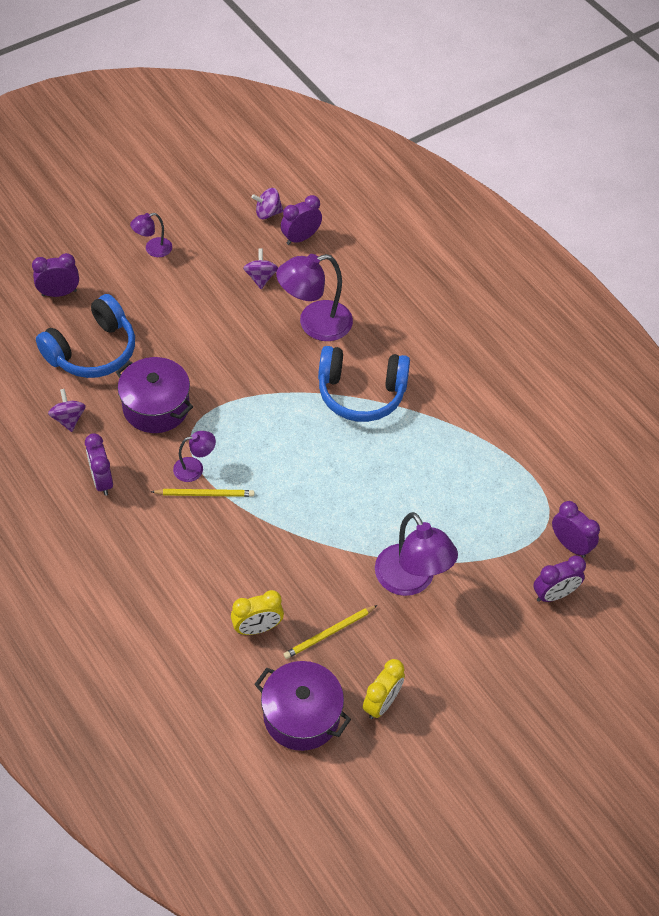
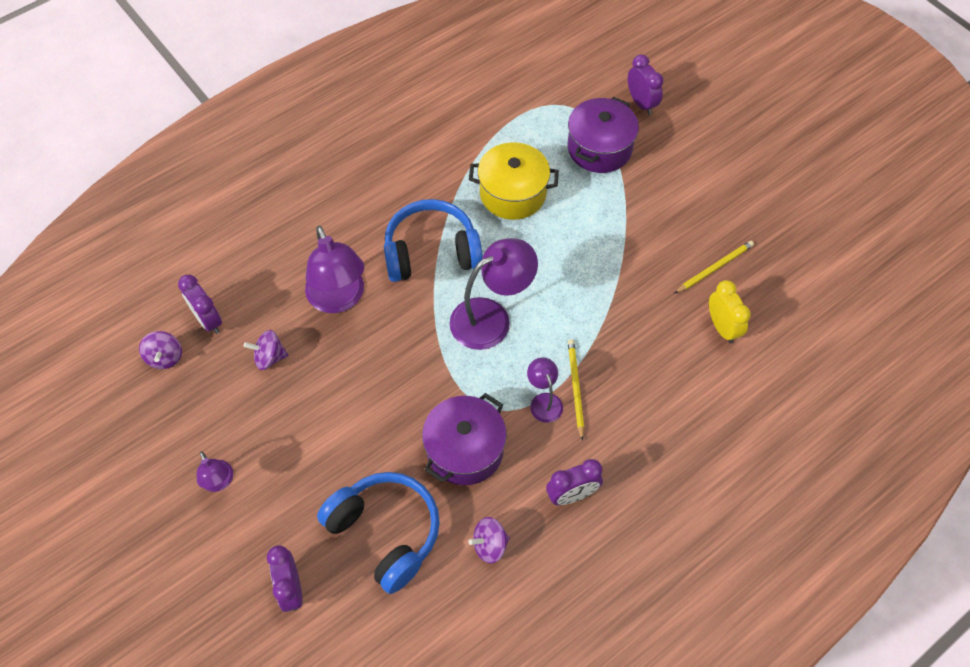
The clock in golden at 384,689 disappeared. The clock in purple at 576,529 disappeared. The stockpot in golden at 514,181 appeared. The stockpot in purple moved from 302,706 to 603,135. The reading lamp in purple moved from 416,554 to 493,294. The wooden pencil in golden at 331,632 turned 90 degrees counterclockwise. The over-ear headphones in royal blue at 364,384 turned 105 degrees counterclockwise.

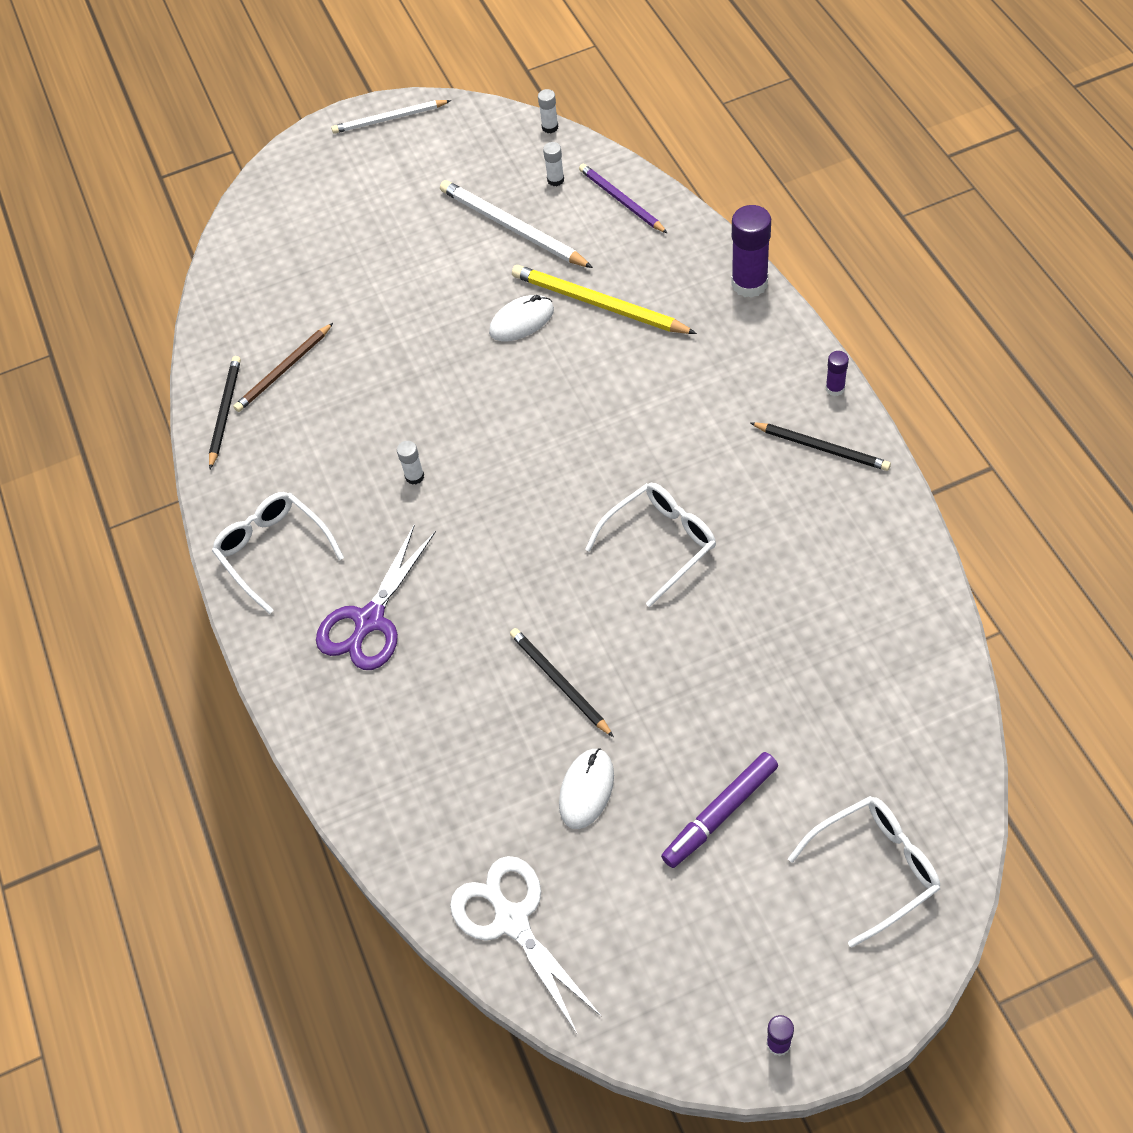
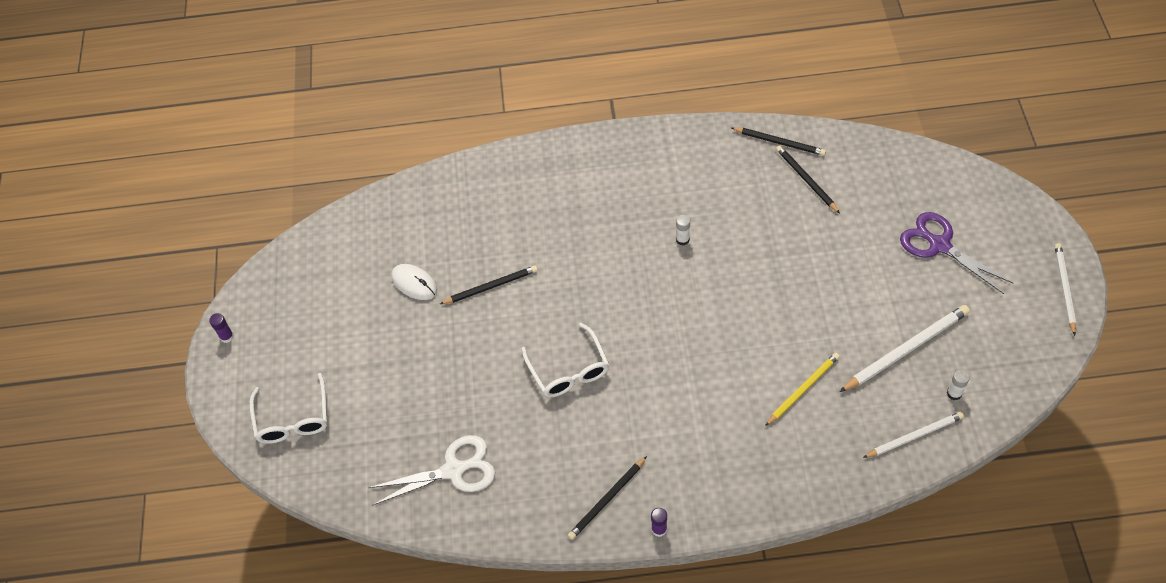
The glasses in white at 278,553 disappeared. The PC mouse in white at 521,318 disappeared. The glue stick in white at 548,111 disappeared. The marker pen in purple at 719,810 disappeared. The glue stick in purple at 751,251 disappeared. The scissors in purple moved from 376,597 to 956,253. The scissors in white moved from 526,944 to 431,470. The wooden pencil in dark brown at 283,367 became the wooden pencil in black at 808,179. The wooden pencil in purple at 623,198 became the wooden pencil in white at 913,435. The wooden pencil in golden at 604,299 changed to 0.66 times the size.

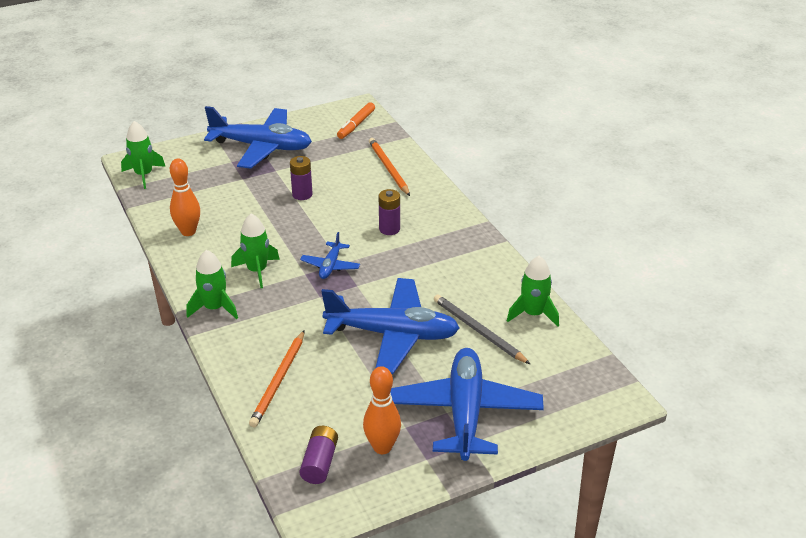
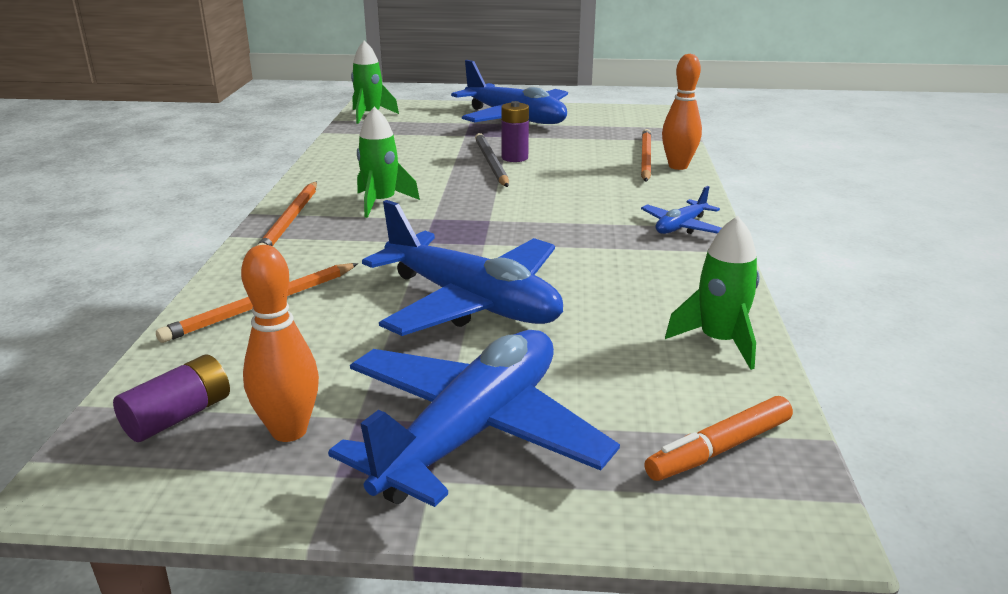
The power cell in purple at 389,212 disappeared. The skittle in orange moved from 185,197 to 682,112. The aeroplane in royal blue moved from 330,255 to 681,210. The marker pen in orange moved from 356,120 to 718,438. The wooden pencil in grey moved from 482,329 to 492,160. The spaceship in green at 212,284 was replaced by the wooden pencil in orange at 287,214.

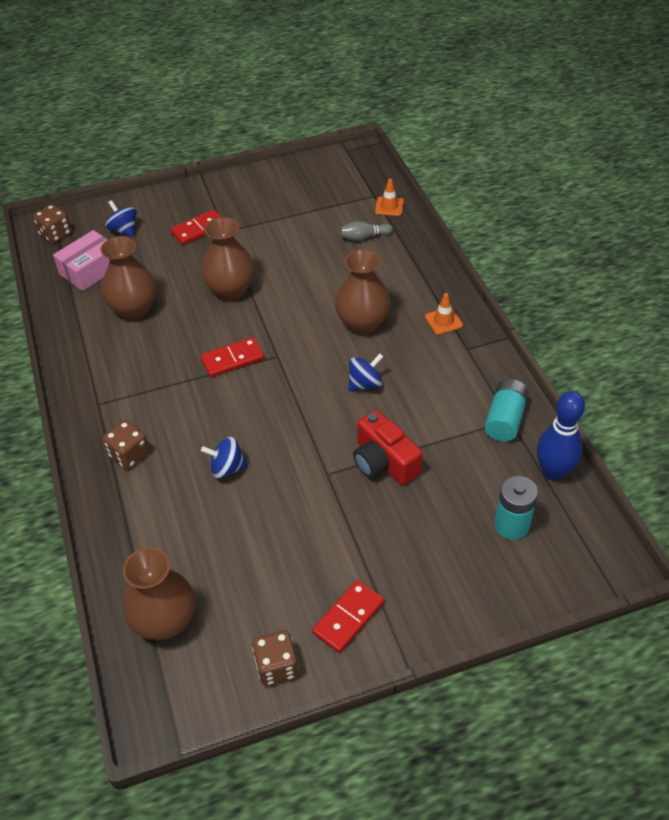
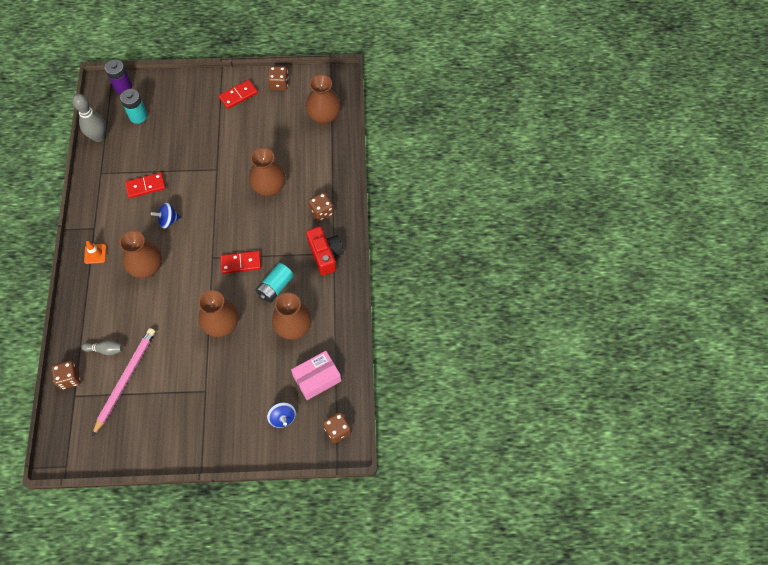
The wooden pencil in pink at 123,382 appeared. The power cell in purple at 118,76 appeared. The domino piece in crimson moved from 195,227 to 145,185. The camera in crimson moved from 388,447 to 325,251. The power cell in aqua moved from 507,410 to 275,283. The toy top in royal blue at 224,458 was replaced by the flower vase in dark brown at 267,172. The road cone in orange at 389,197 was replaced by the dice in dark brown at 66,375. The skittle in royal blue at 561,436 became the skittle in grey at 89,118.

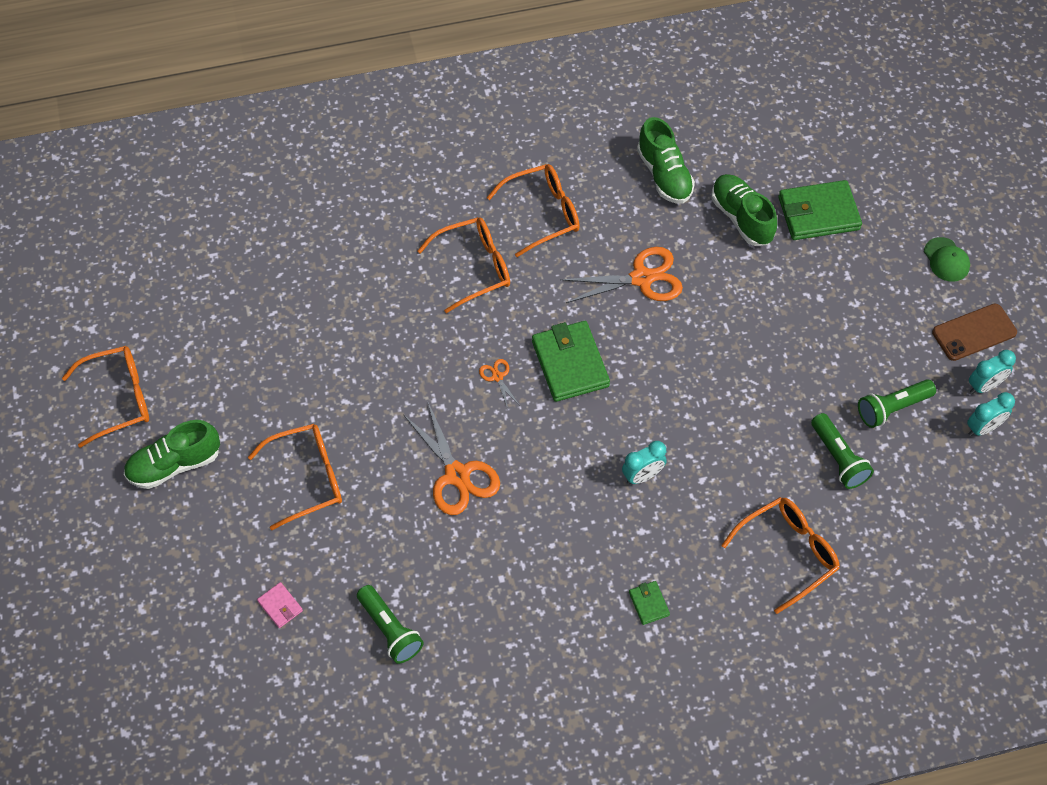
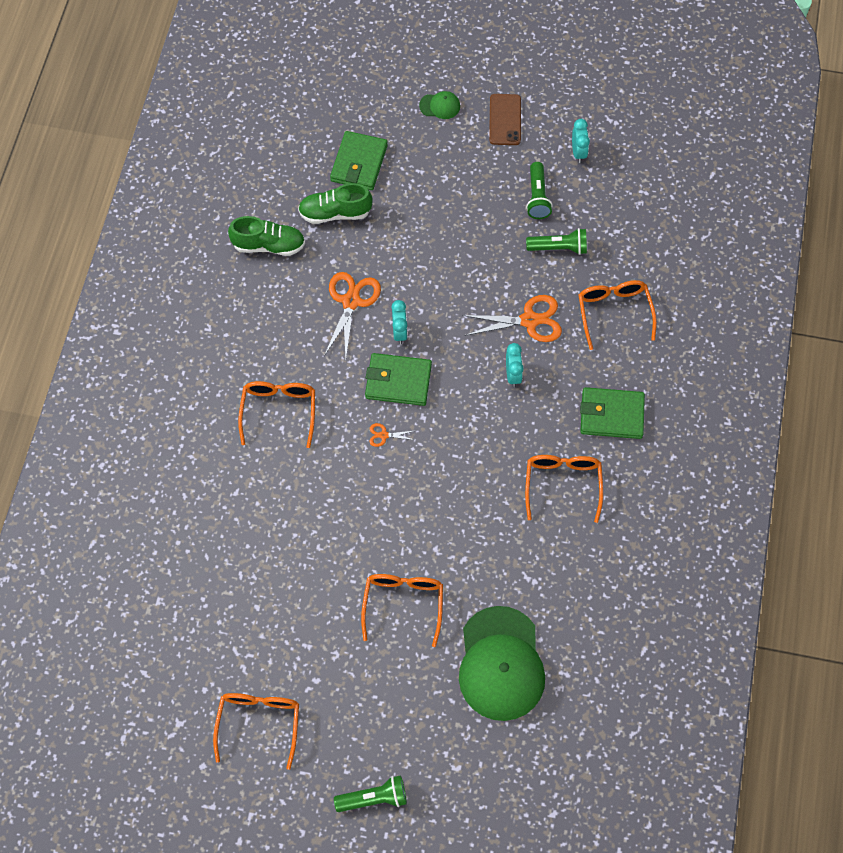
The lace-up shoe in green at 172,454 disappeared. The flashlight in green moved from 390,624 to 370,793. The scissors in orange moved from 451,459 to 512,318. The glasses in orange moved from 533,210 to 564,489. The clock in aqua moved from 992,372 to 399,322. The wallet in pink at 280,605 was replaced by the peaked cap in green at 502,663. The wallet in green at 649,603 changed to 2.15 times the size.

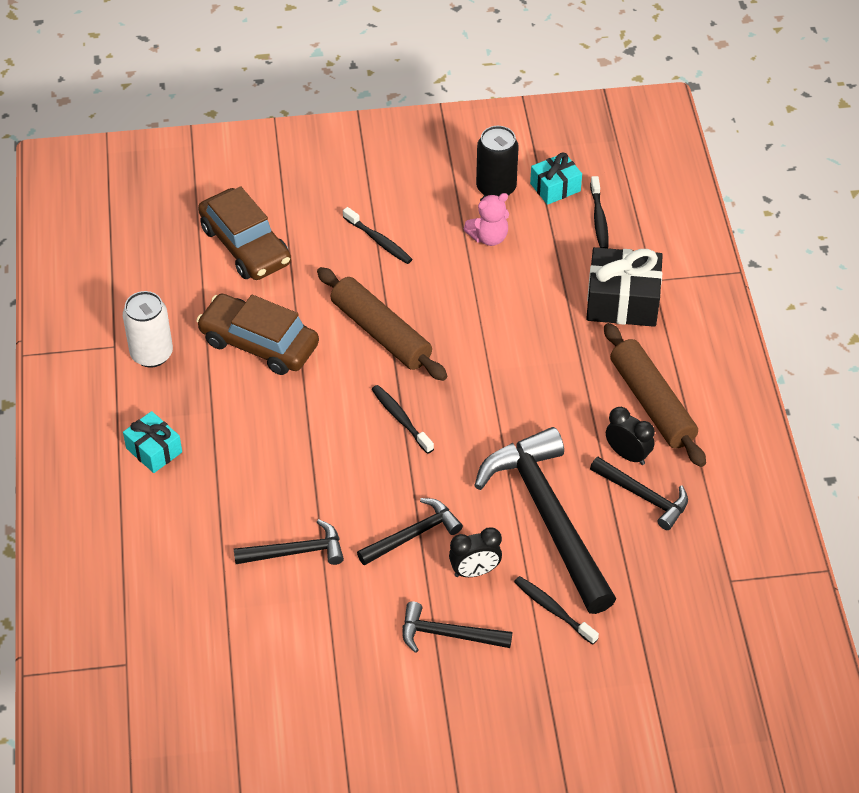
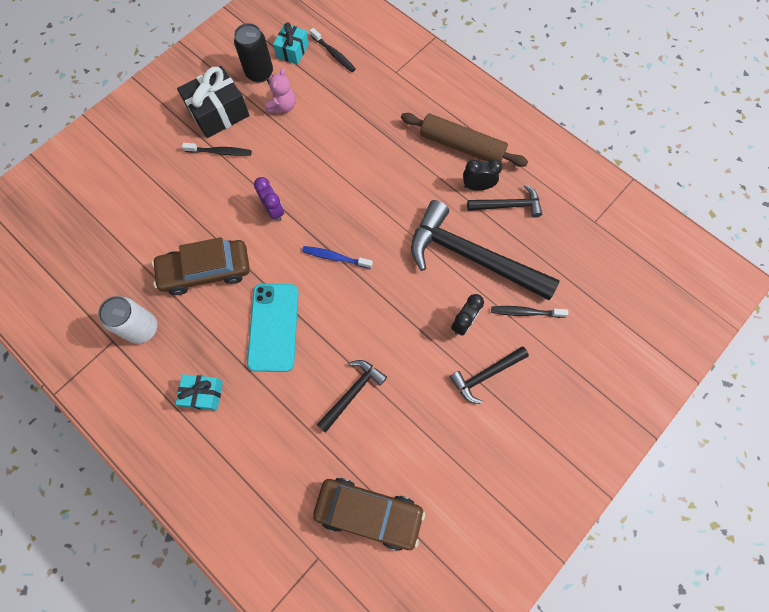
The claw hammer in black at 410,532 disappeared. The phone in aqua at 273,328 appeared. The car in dark brown moved from 244,233 to 369,514. The wrapped gift in black moved from 624,287 to 213,102. The pastry roller in dark brown at 382,324 was replaced by the clock in purple at 269,199. The dental brush in black at 403,419 became the dental brush in royal blue at 337,257.

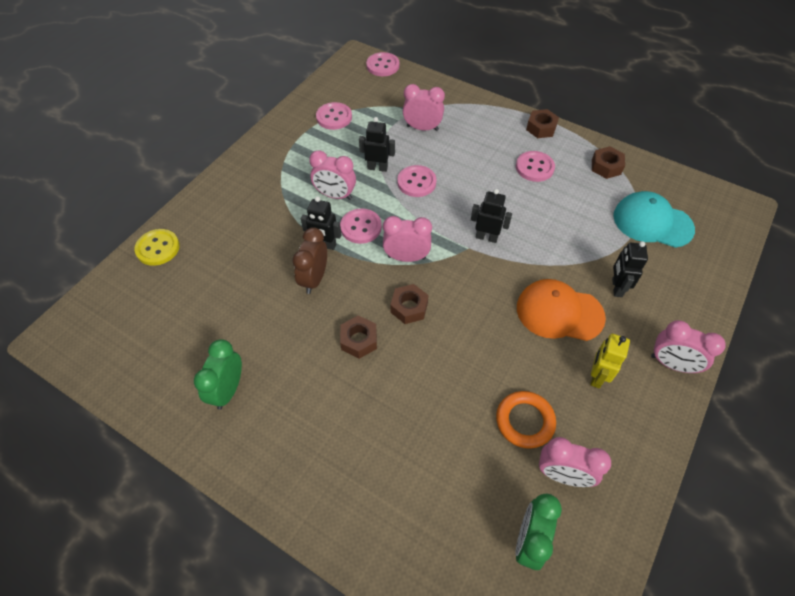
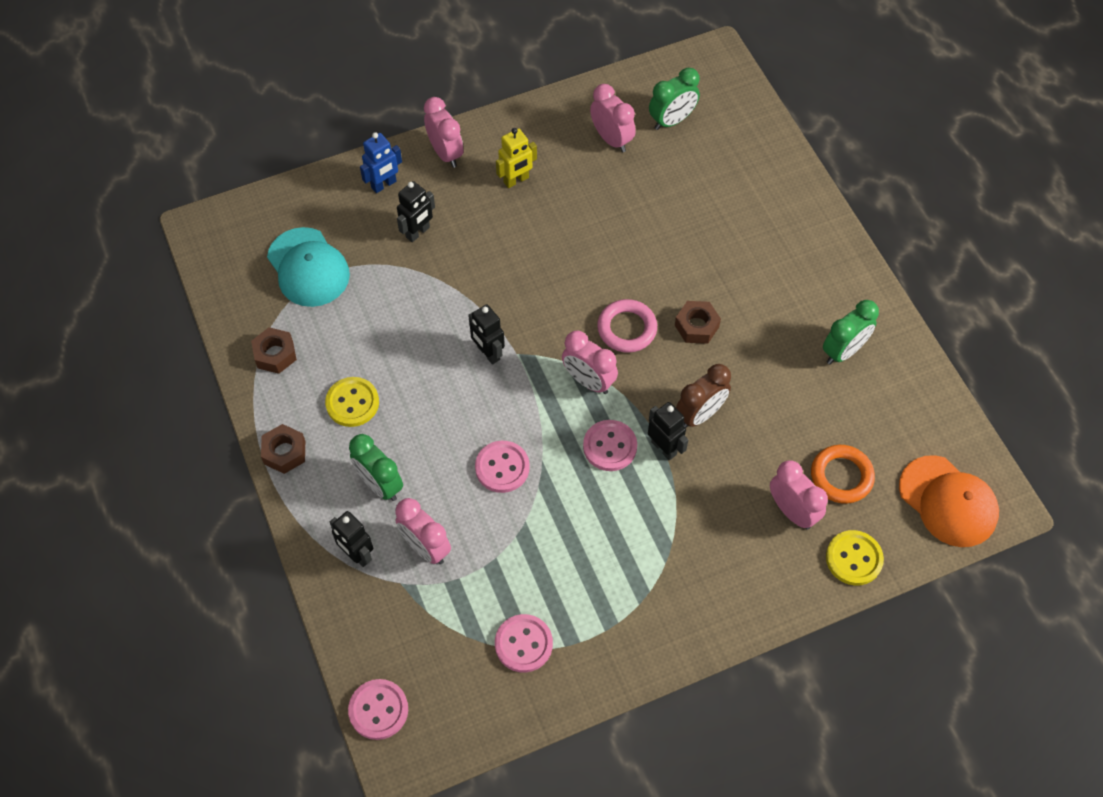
The clock in green at 376,467 appeared. The toy robot in royal blue at 381,162 appeared. The clock in pink moved from 332,175 to 799,494. The toy robot in black moved from 377,144 to 351,539. The ring in orange moved from 526,420 to 843,474. The peaked cap in orange moved from 561,310 to 949,501. The nut in dark brown at 409,304 was replaced by the ring in pink at 627,326. The sewing button in pink at 535,166 became the sewing button in golden at 352,402.

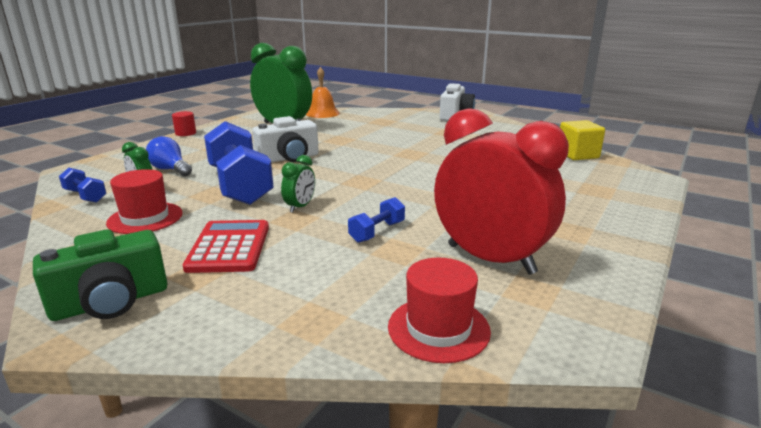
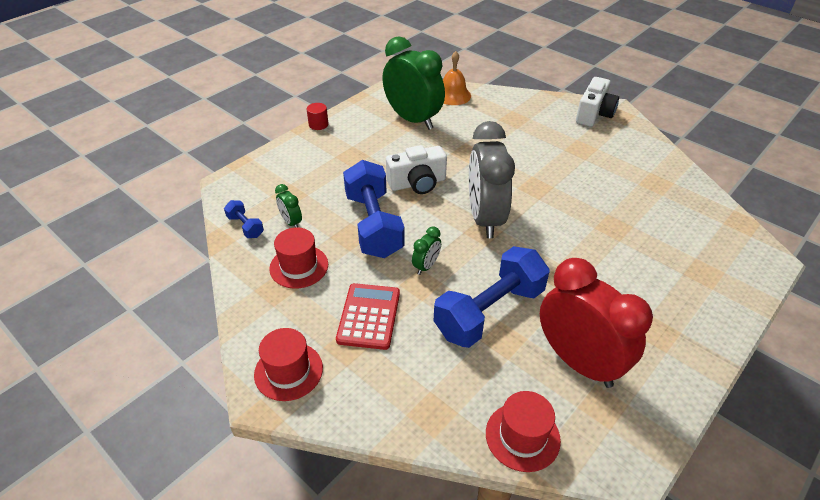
The bulb in royal blue at 169,156 disappeared. The block in golden at 582,140 disappeared. The clock in grey at 492,179 appeared. The camera in green at 100,275 was replaced by the tall hat in crimson at 288,364. The dumbbell in royal blue at 376,220 changed to 2.23 times the size.

